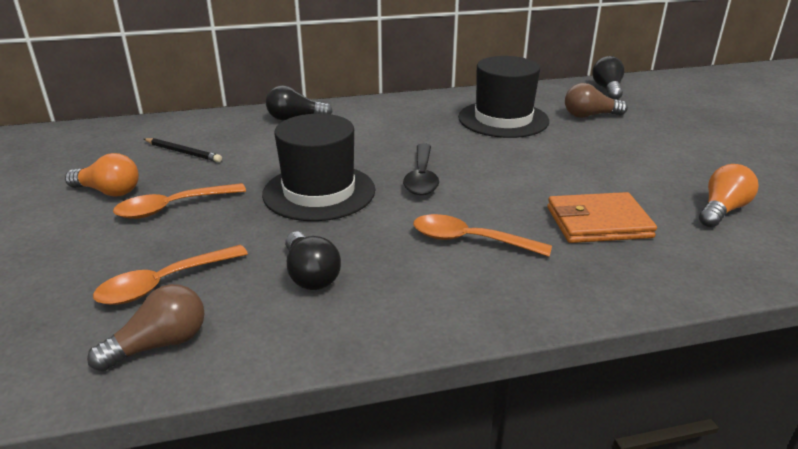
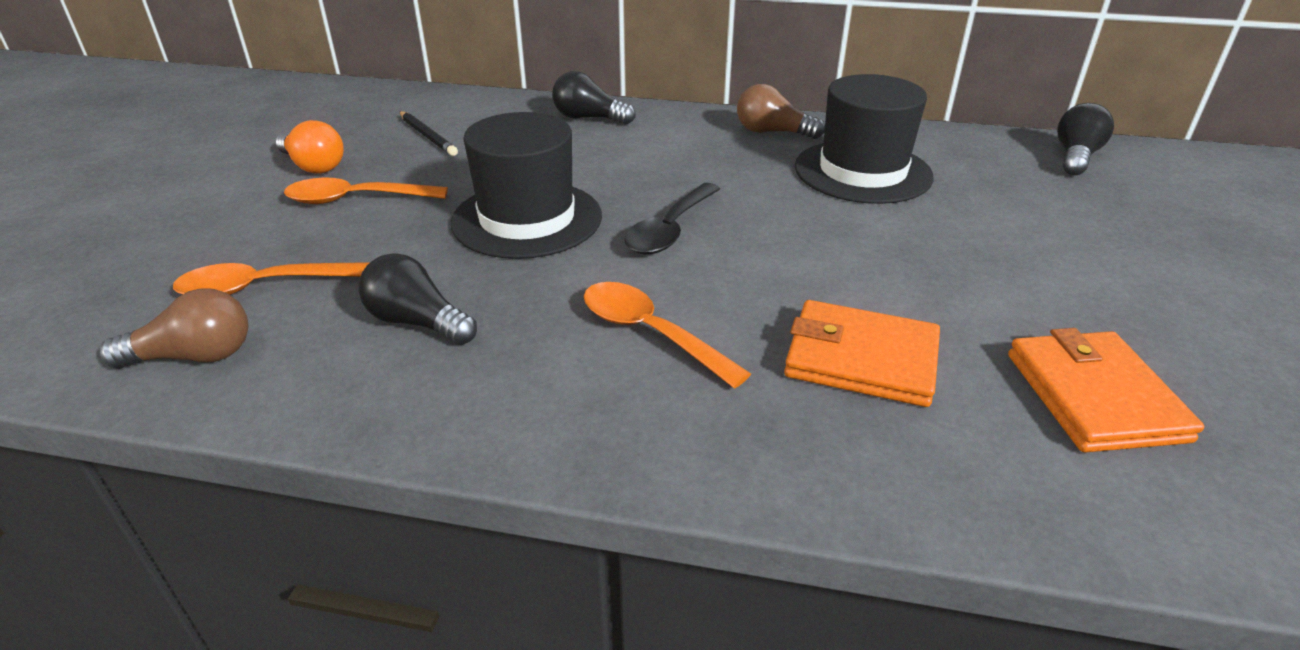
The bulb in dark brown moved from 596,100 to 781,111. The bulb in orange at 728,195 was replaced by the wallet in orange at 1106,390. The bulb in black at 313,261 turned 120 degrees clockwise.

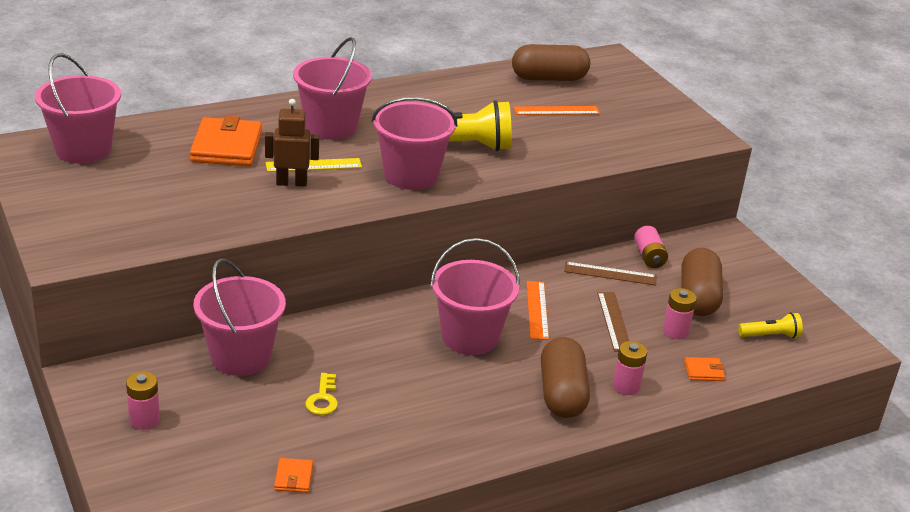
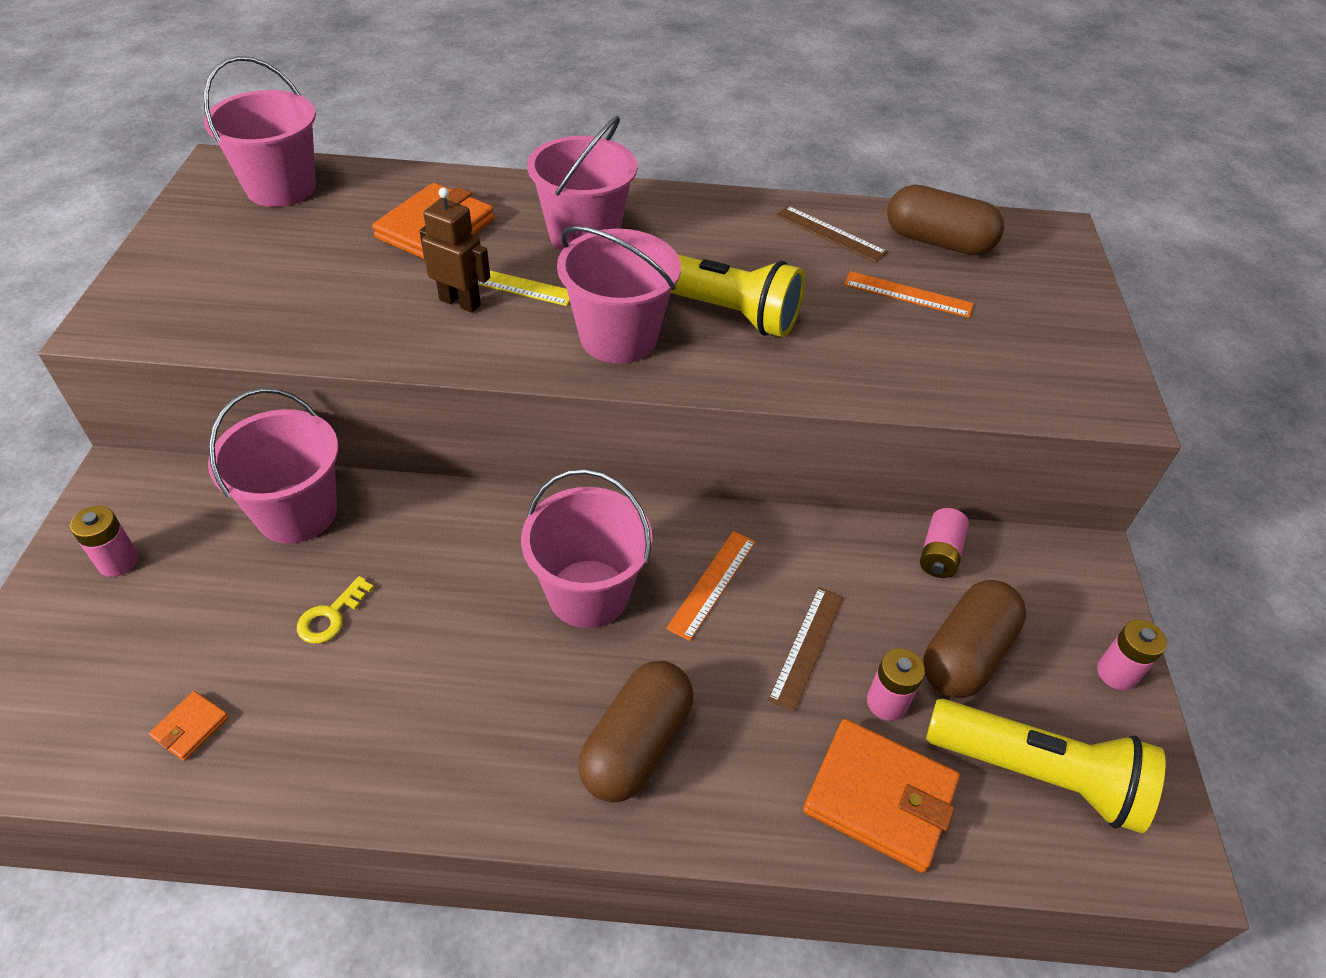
The straightedge in dark brown moved from 610,273 to 832,234. The power cell in pink moved from 630,368 to 1132,655. The wallet in orange at 704,369 changed to 2.19 times the size. The flashlight in golden at 770,325 changed to 2.08 times the size.

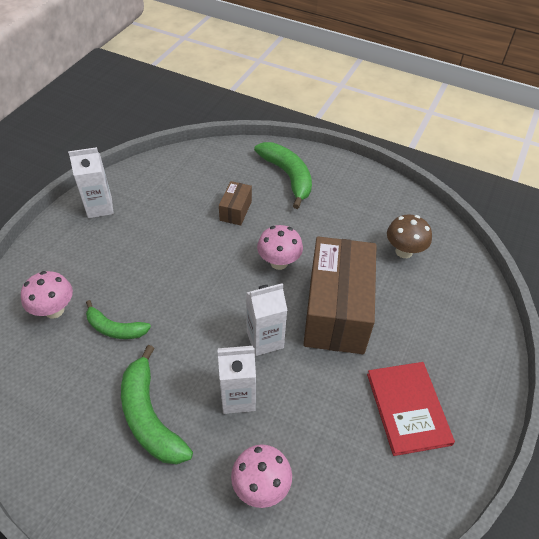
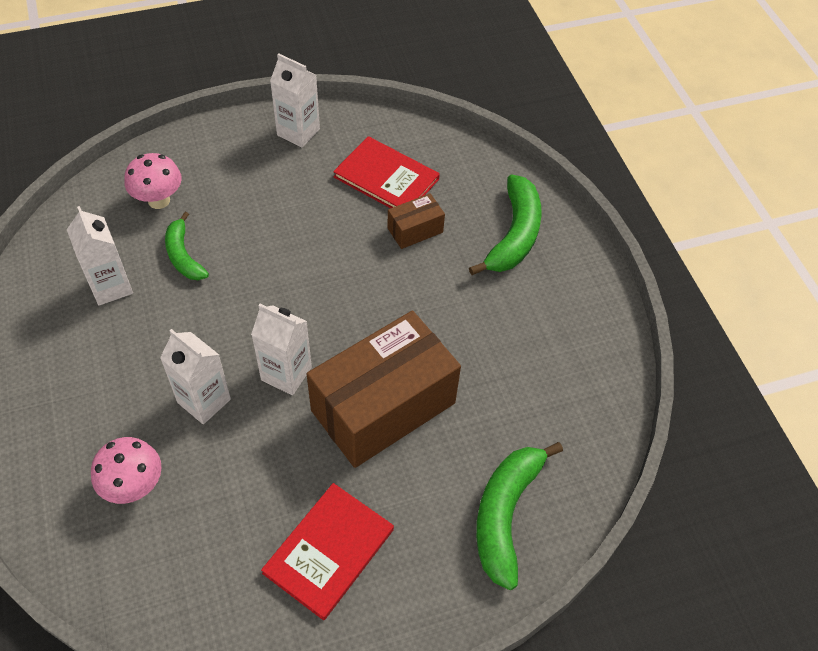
The fungus in pink at 280,247 disappeared. The fungus in dark brown at 409,236 disappeared. The milk carton in white at 100,256 appeared. The book in crimson at 386,172 appeared. The toy banana in green moved from 157,404 to 519,516.

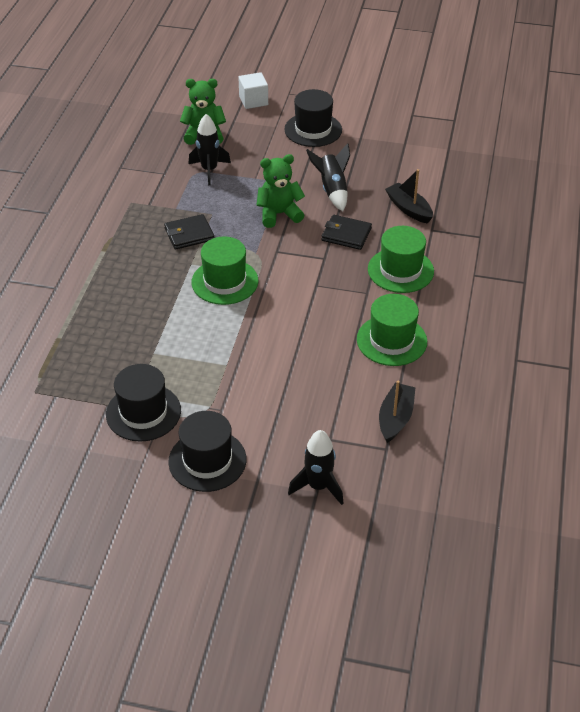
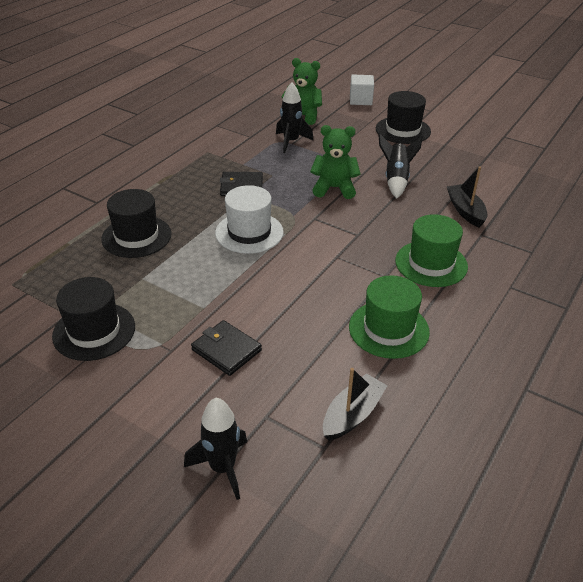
The tall hat in black moved from 207,451 to 136,223. The wallet in black moved from 347,232 to 226,348. The tall hat in green at 225,271 became the tall hat in white at 249,219.

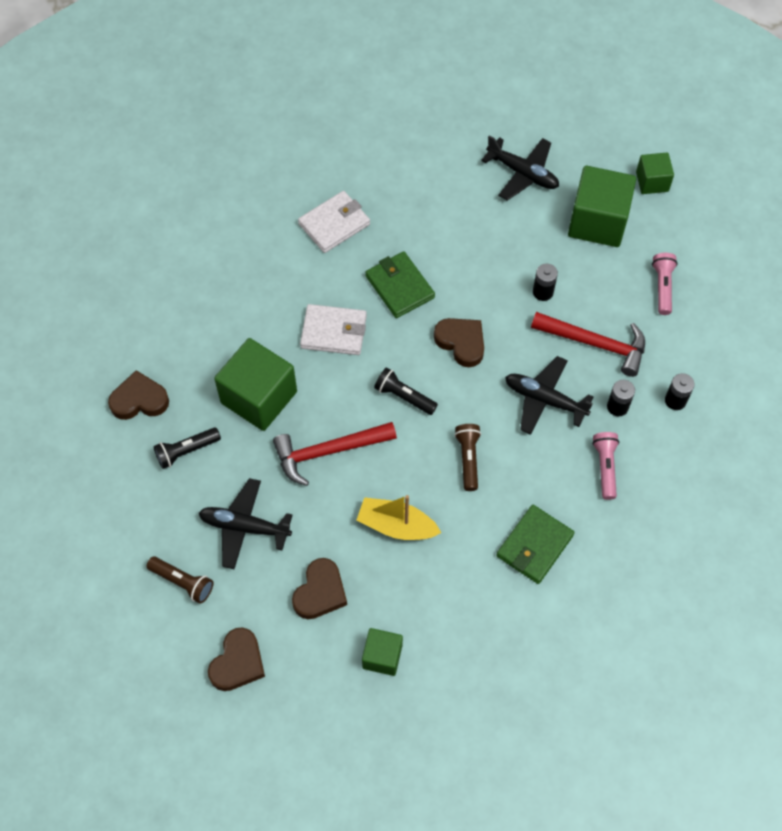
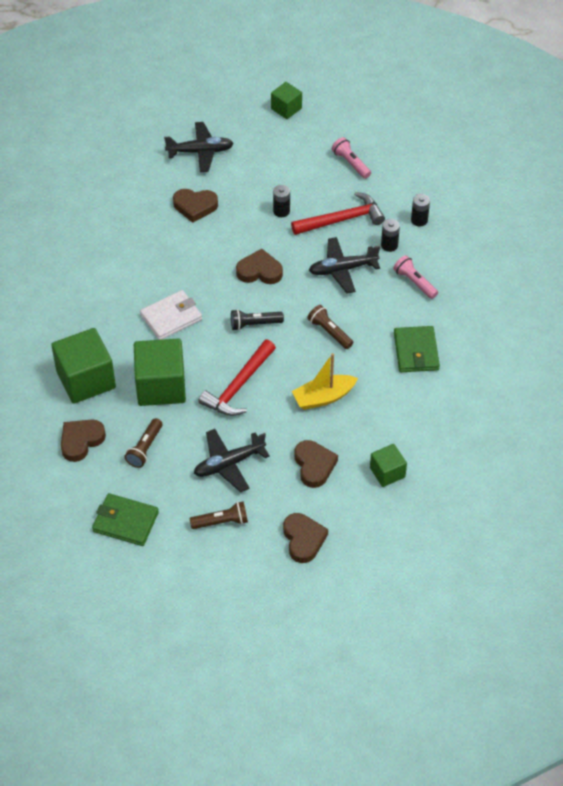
The wallet in white at 334,222 disappeared. The love heart in dark brown at 195,206 appeared. The wallet in green moved from 400,284 to 125,519. The block in green moved from 602,206 to 83,366. The flashlight in black at 187,448 became the flashlight in dark brown at 143,443.

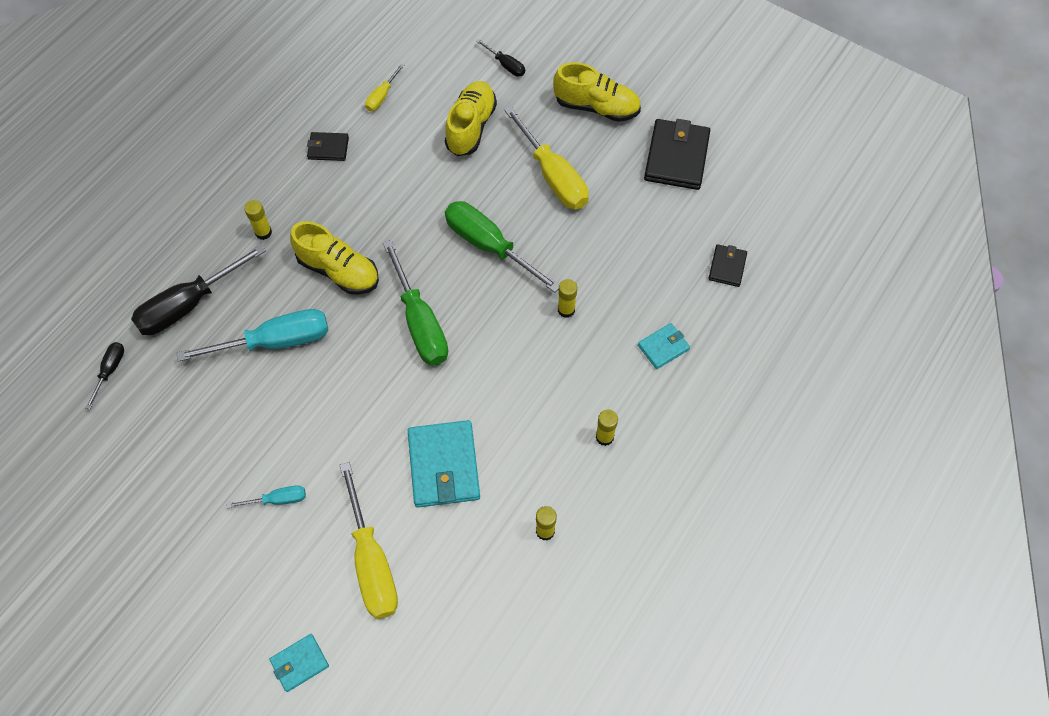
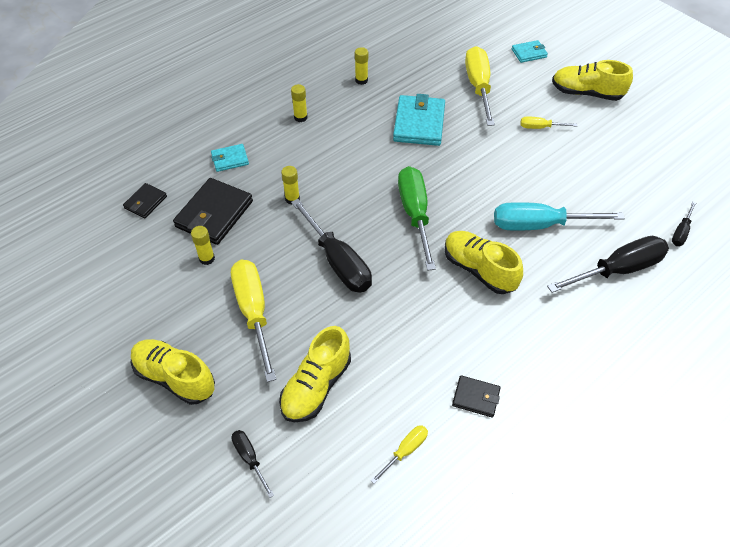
The lace-up shoe in golden at 592,80 appeared. The glue stick in golden moved from 258,220 to 203,245. The wallet in black moved from 677,154 to 213,211. The screwdriver in aqua at 266,496 became the screwdriver in golden at 548,123. The screwdriver in green at 502,247 became the screwdriver in black at 331,246.

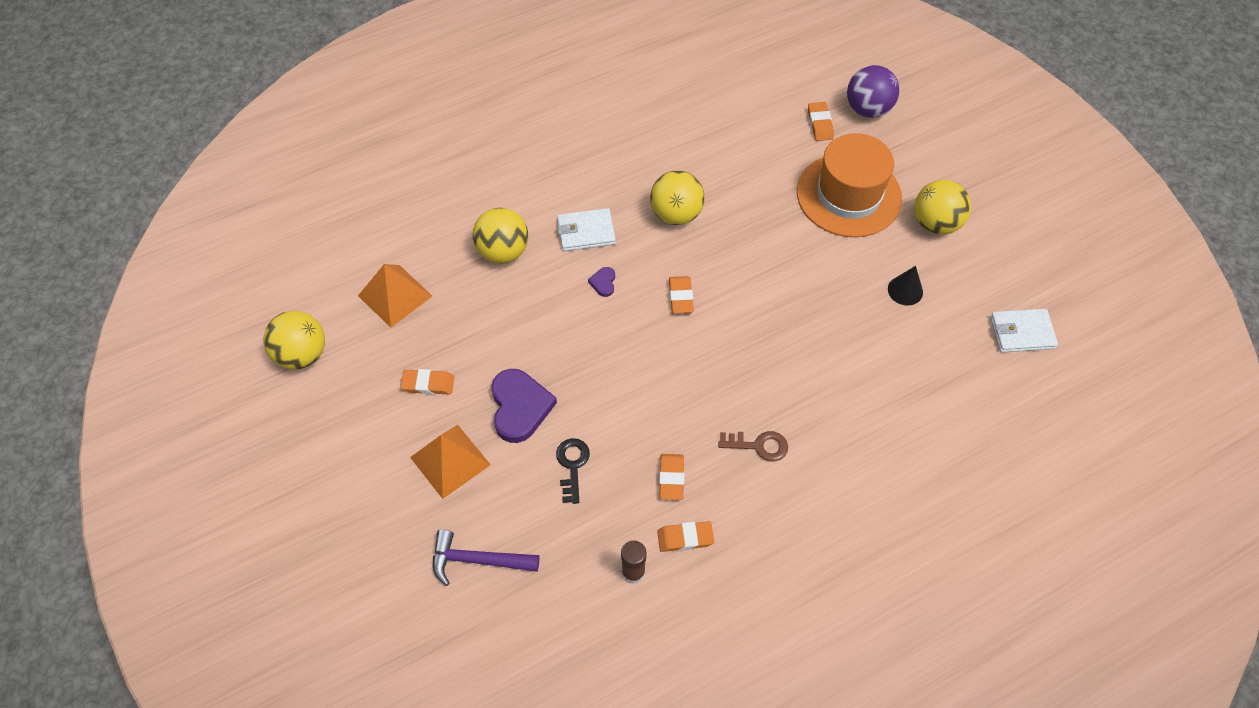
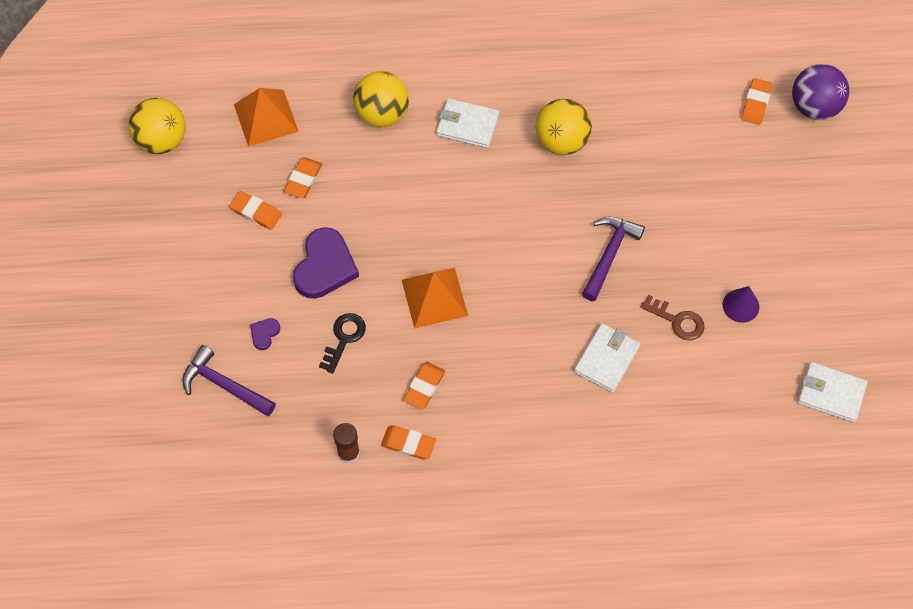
The tall hat in orange at 849,185 disappeared. The play ball in golden at 942,207 disappeared. The wallet in white at 607,358 appeared. The claw hammer in purple at 613,259 appeared. The pyramid in orange moved from 450,462 to 435,298. The love heart in purple moved from 601,282 to 265,334. The eraser in orange moved from 681,294 to 303,177. The key in dark brown moved from 753,446 to 672,318. The cone shape in black at 905,286 became the cone shape in purple at 741,304.

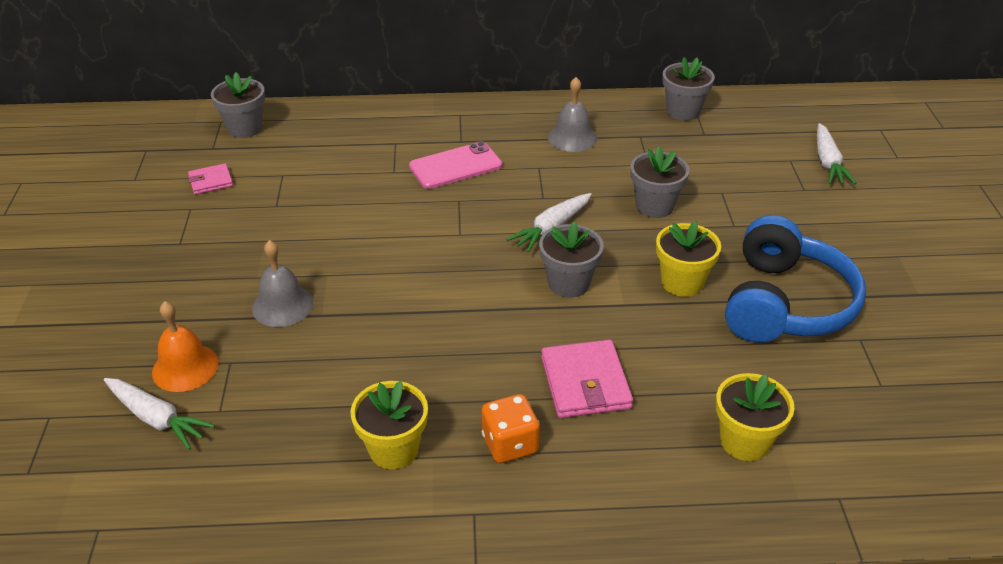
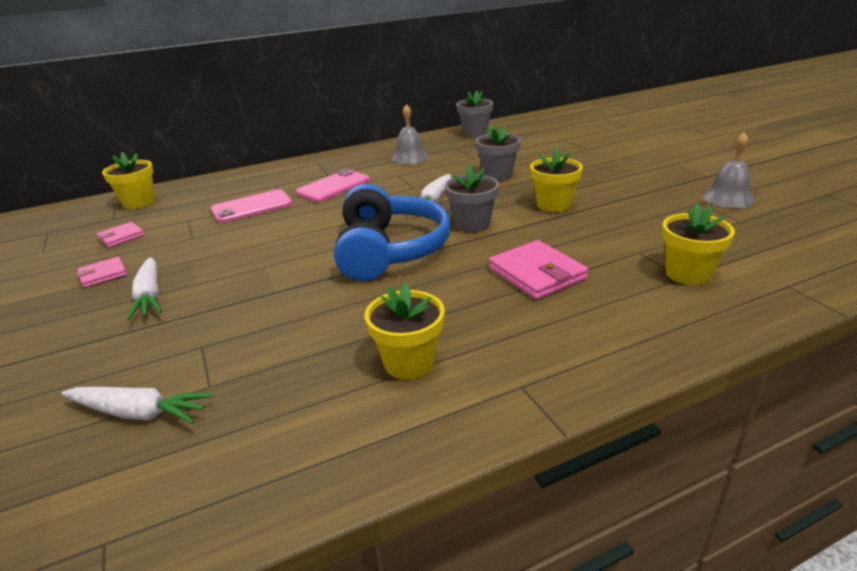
The school bell in orange at 185,346 disappeared. The dice in orange at 511,428 disappeared. The wallet in pink at 102,272 appeared. The phone in pink at 252,206 appeared. The school bell in grey moved from 282,283 to 728,170. The over-ear headphones in royal blue moved from 795,279 to 392,232. The root vegetable in white moved from 836,153 to 144,288. The flower pot in grey at 238,105 became the flower pot in golden at 128,180.

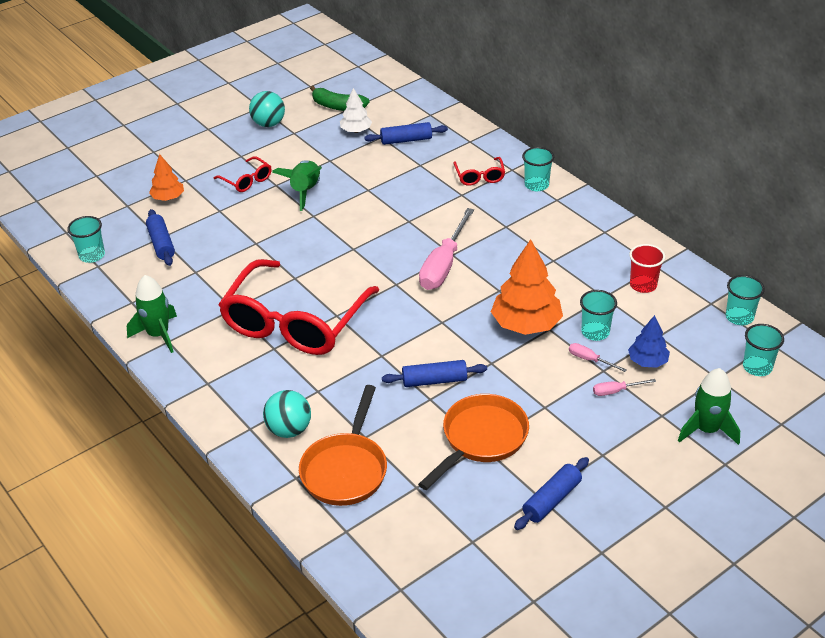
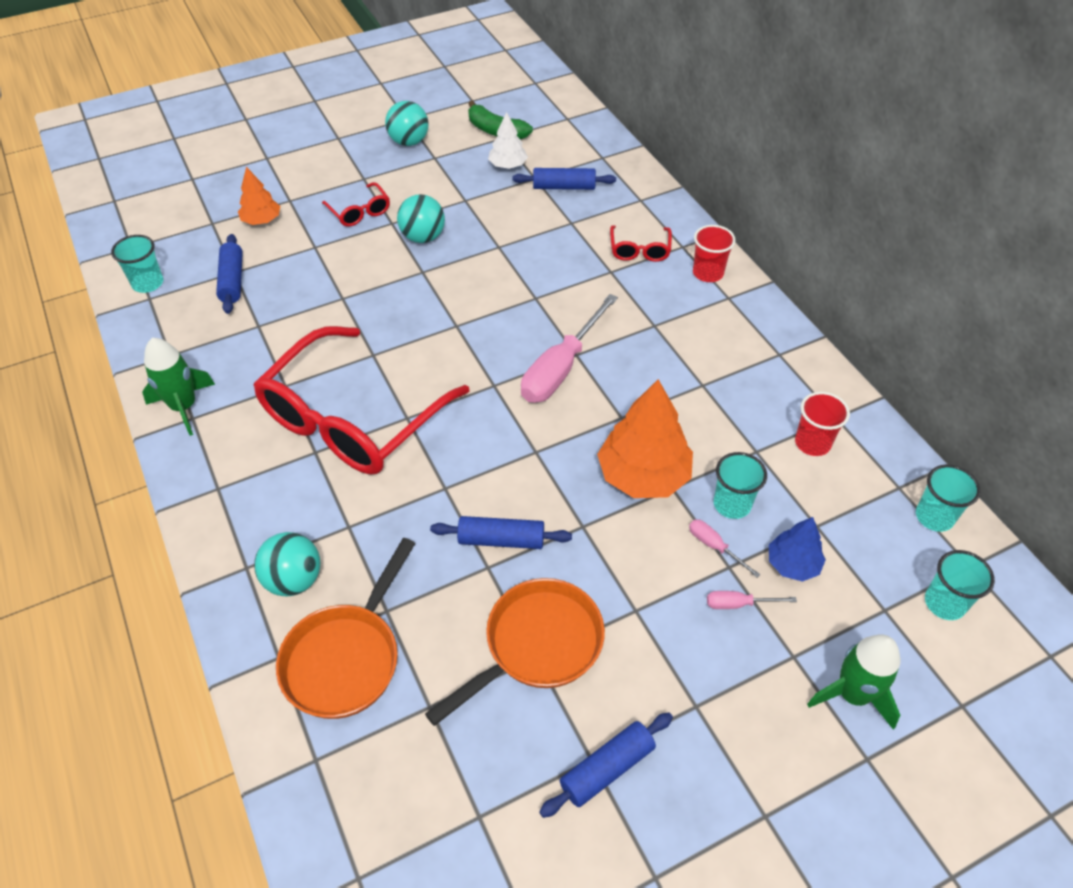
The spaceship in green at 297,185 was replaced by the play ball in aqua at 421,218. The beaker in aqua at 538,169 became the beaker in crimson at 714,253.

